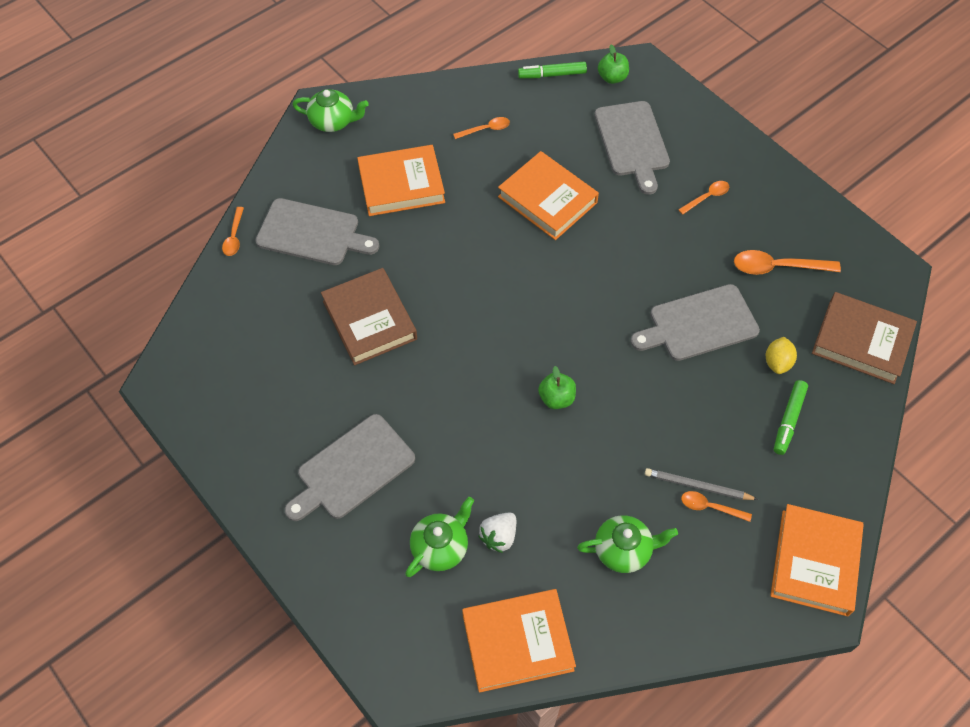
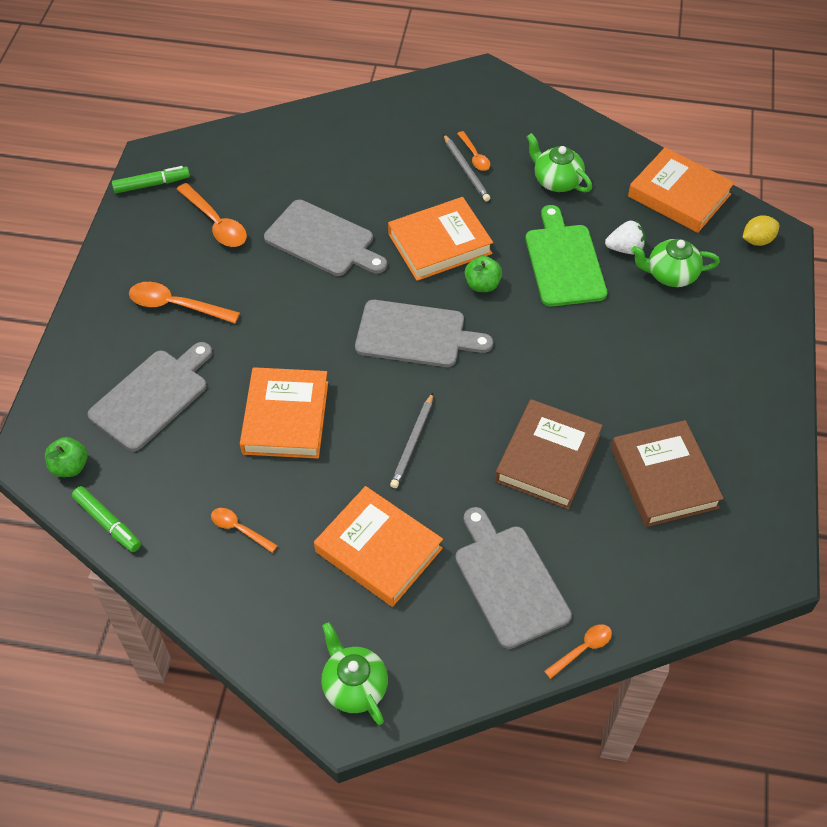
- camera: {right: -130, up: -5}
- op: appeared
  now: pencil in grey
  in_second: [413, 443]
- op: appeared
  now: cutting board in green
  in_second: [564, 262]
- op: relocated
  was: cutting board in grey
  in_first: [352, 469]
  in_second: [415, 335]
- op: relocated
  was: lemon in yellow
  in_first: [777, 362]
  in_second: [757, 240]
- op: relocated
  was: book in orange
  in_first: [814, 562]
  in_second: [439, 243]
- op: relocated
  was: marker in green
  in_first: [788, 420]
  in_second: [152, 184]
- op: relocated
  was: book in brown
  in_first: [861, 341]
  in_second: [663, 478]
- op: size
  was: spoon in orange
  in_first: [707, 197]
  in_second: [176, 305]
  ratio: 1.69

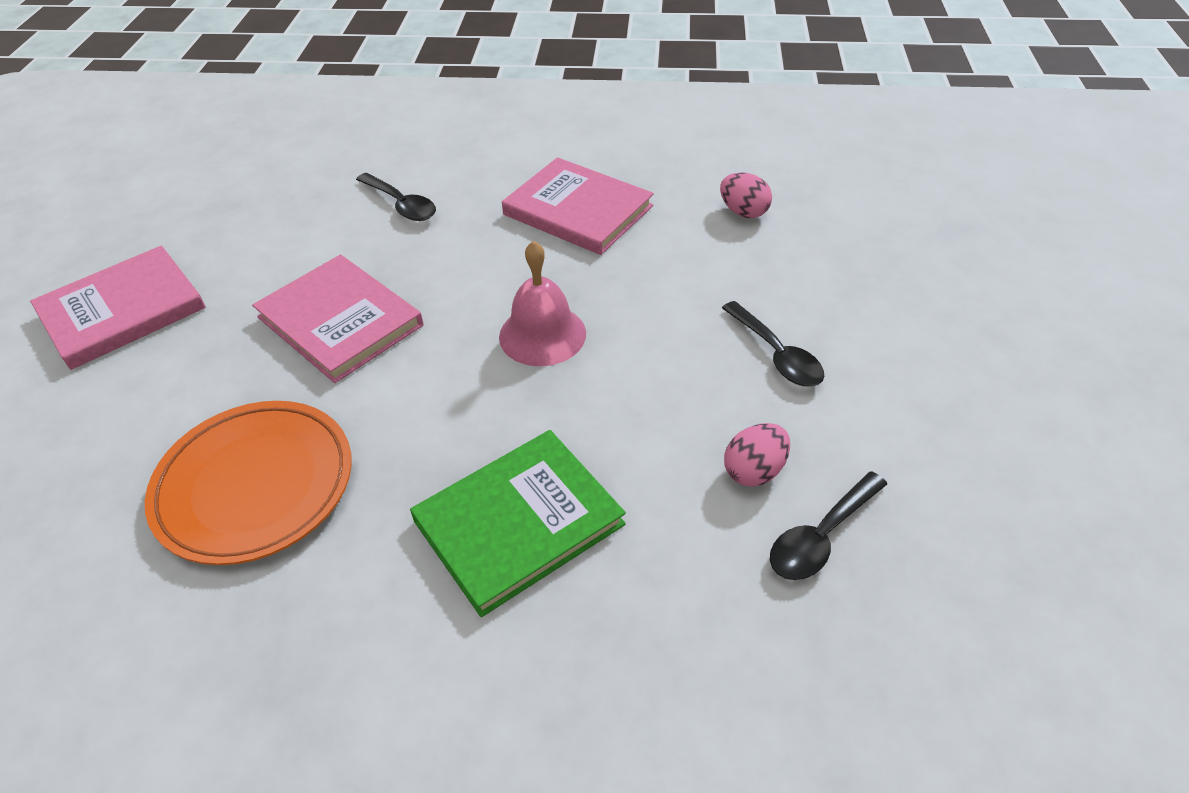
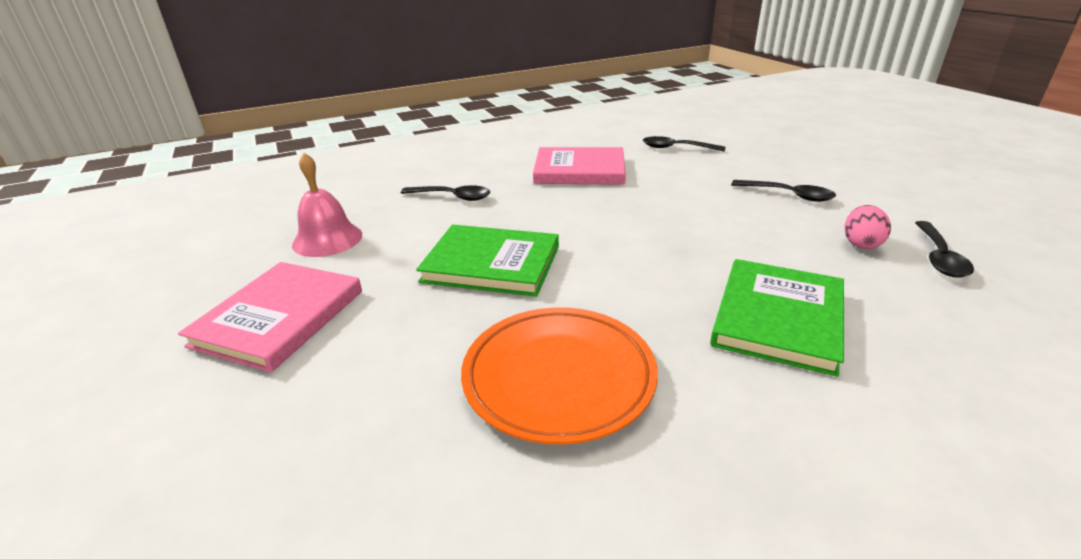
- camera: {right: -30, up: -15}
- op: relocated
  was: bell in pink
  in_first: [542, 334]
  in_second: [327, 239]
- op: exchanged
  was: egg in pink
  now: spoon in black
  in_first: [743, 212]
  in_second: [676, 148]
- op: colour
  was: book in pink
  now: book in green
  in_first: [340, 321]
  in_second: [491, 264]

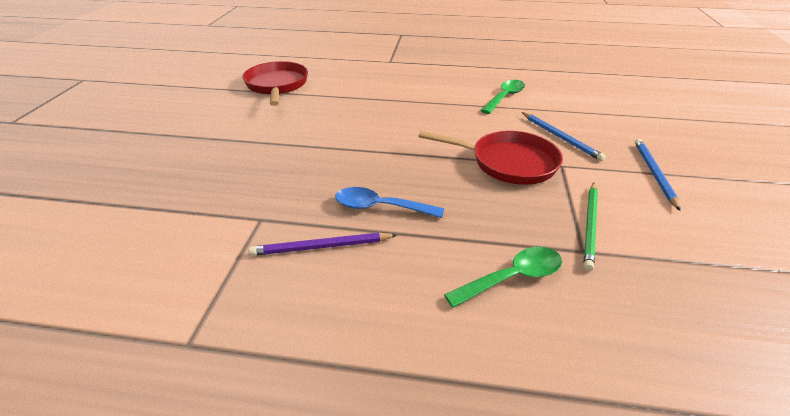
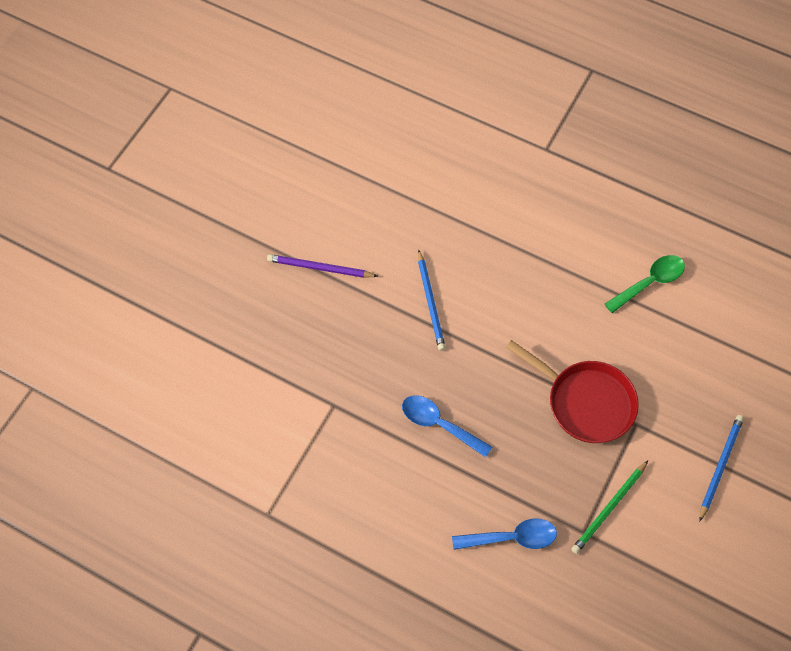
- camera: {right: 20, up: 25}
- op: missing
  was: pan in red
  in_first: [277, 85]
- op: relocated
  was: pencil in purple
  in_first: [321, 247]
  in_second: [320, 268]
- op: relocated
  was: pencil in blue
  in_first: [560, 137]
  in_second: [430, 302]
- op: colour
  was: spoon in green
  now: spoon in blue
  in_first: [512, 278]
  in_second: [511, 538]

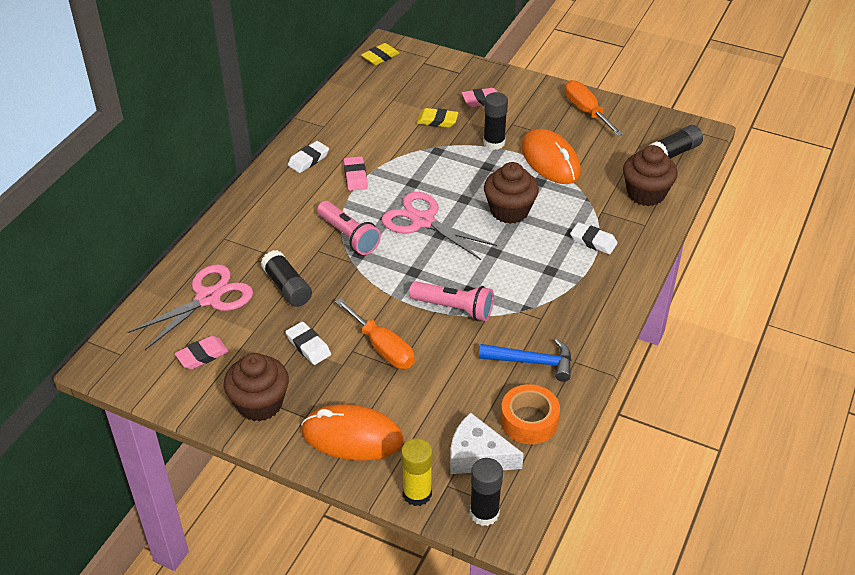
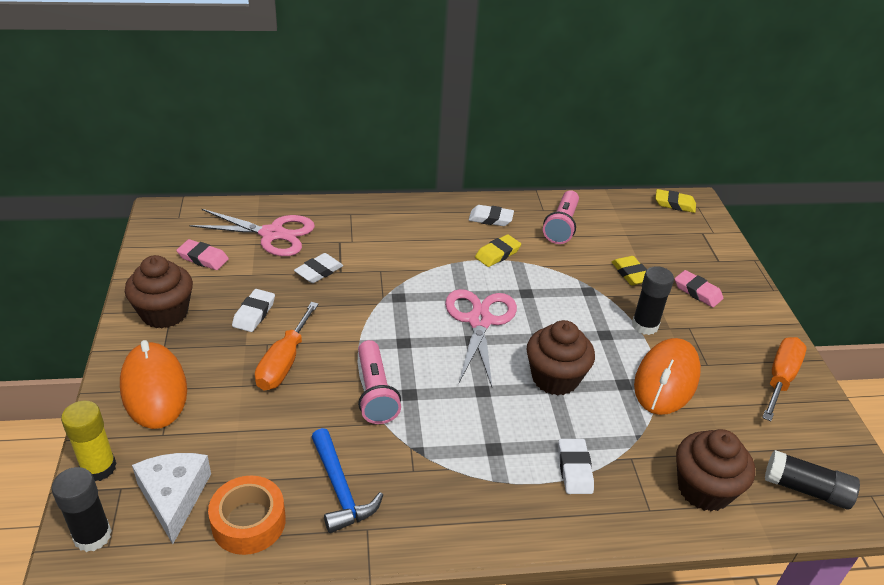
- camera: {right: 55, up: -5}
- op: relocated
  was: flashlight in pink
  in_first: [349, 236]
  in_second: [562, 226]
- op: exchanged
  was: glue stick in black
  now: eraser in white
  in_first: [287, 287]
  in_second: [319, 271]
- op: colour
  was: eraser in pink
  now: eraser in yellow
  in_first: [355, 176]
  in_second: [497, 254]

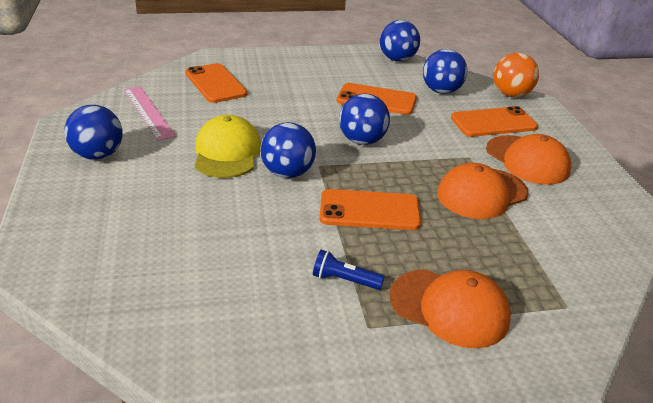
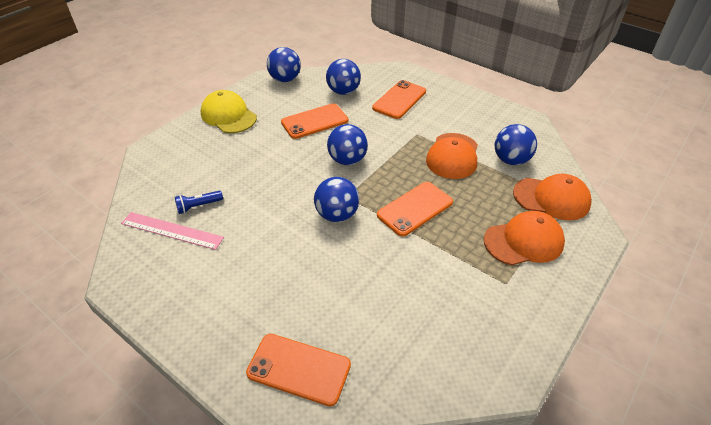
- camera: {right: -40, up: 10}
- op: missing
  was: ball in orange
  in_first: [511, 94]
- op: relocated
  was: ball in blue
  in_first: [98, 155]
  in_second: [511, 160]
- op: relocated
  was: phone in orange
  in_first: [215, 84]
  in_second: [299, 369]
- op: relocated
  was: cap in yellow
  in_first: [227, 152]
  in_second: [228, 115]
- op: relocated
  was: flashlight in blue
  in_first: [344, 280]
  in_second: [198, 206]
- op: relocated
  was: cap in orange
  in_first: [527, 160]
  in_second: [551, 198]

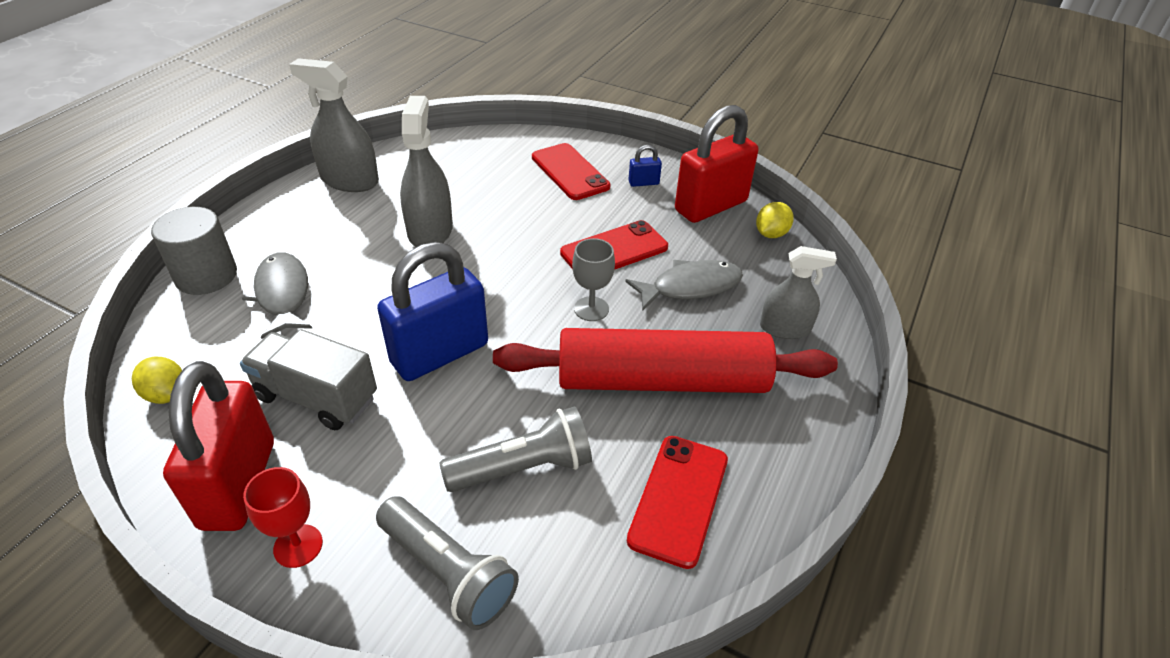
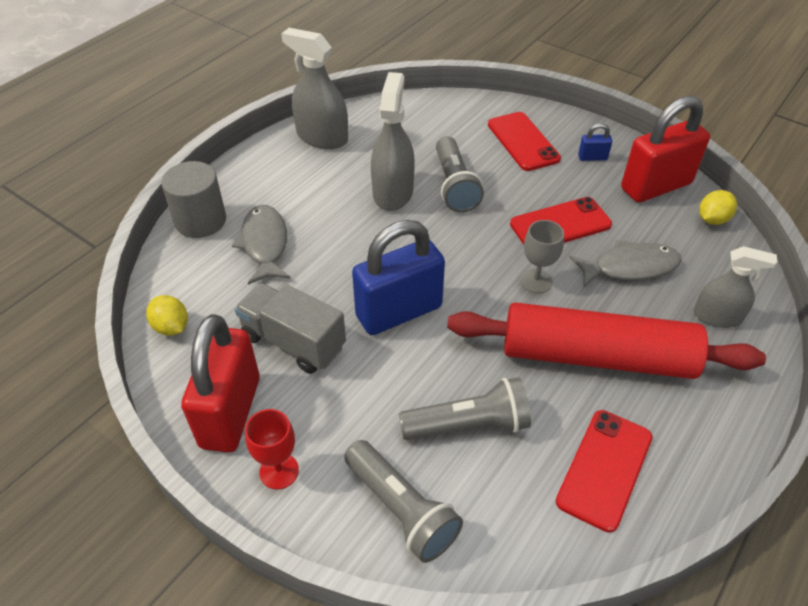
- camera: {right: 10, up: 5}
- op: appeared
  now: flashlight in grey
  in_second: [454, 186]

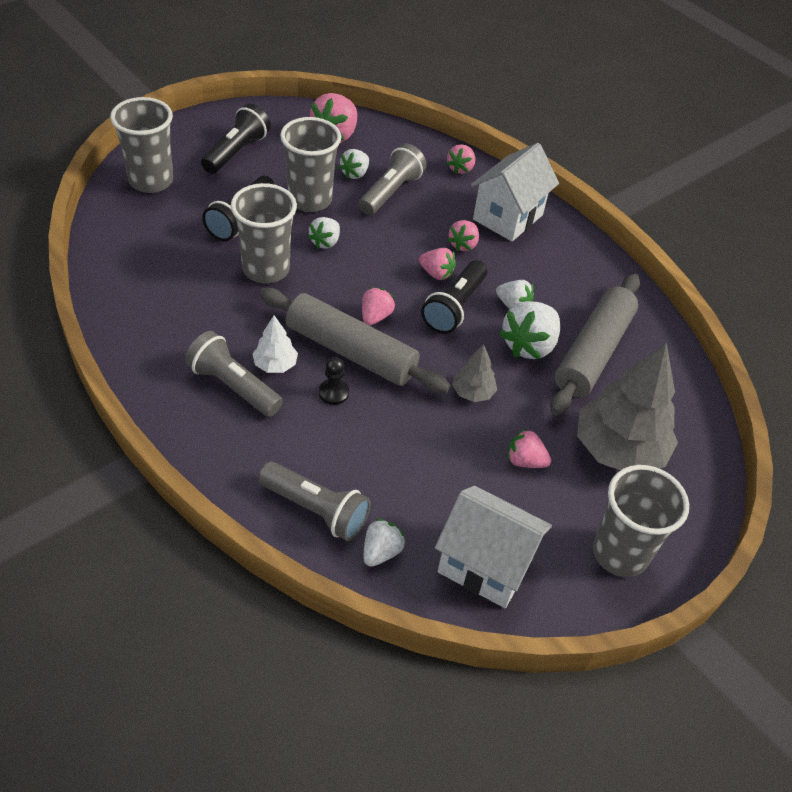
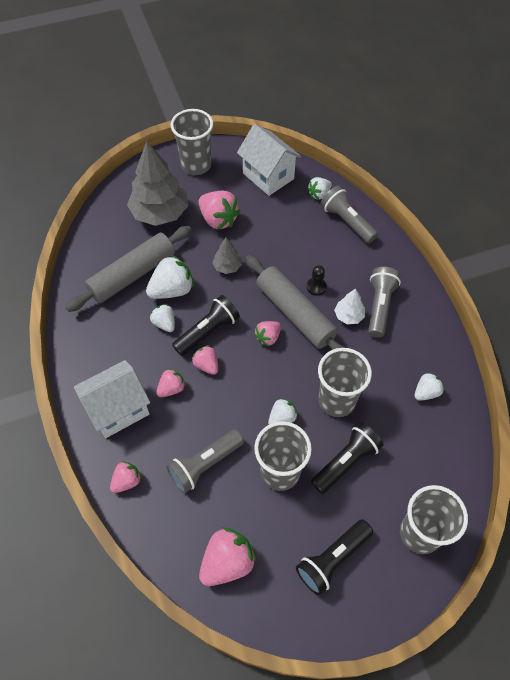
- camera: {right: -155, up: 10}
- op: relocated
  was: strawberry in white
  in_first: [355, 173]
  in_second: [426, 392]
- op: spun
  was: flashlight in grey
  in_first: [233, 386]
  in_second: [379, 306]
  clockwise: -135
- op: size
  was: strawberry in pink
  in_first: [525, 461]
  in_second: [218, 219]
  ratio: 1.71

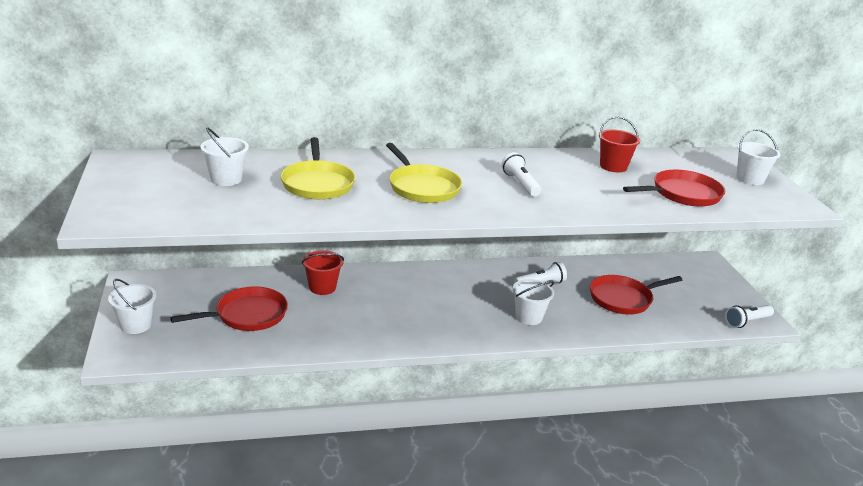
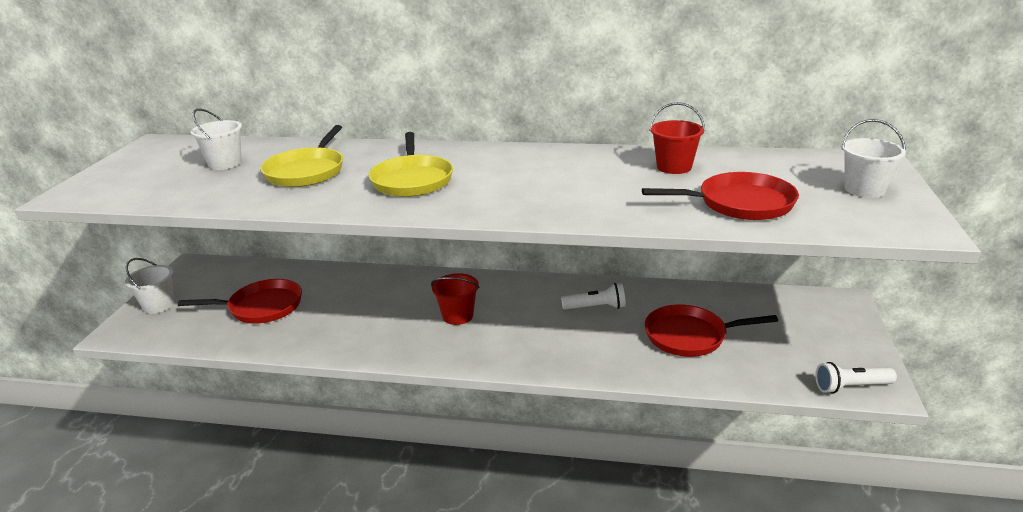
- camera: {right: 25, up: 0}
- op: missing
  was: flashlight in white
  in_first: [520, 184]
- op: missing
  was: bucket in white
  in_first: [528, 317]
- op: relocated
  was: bucket in red
  in_first: [322, 287]
  in_second: [458, 316]

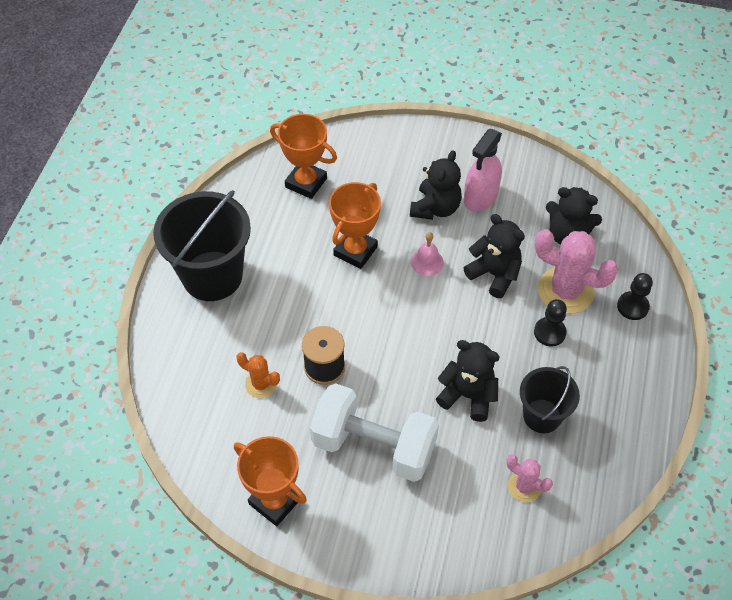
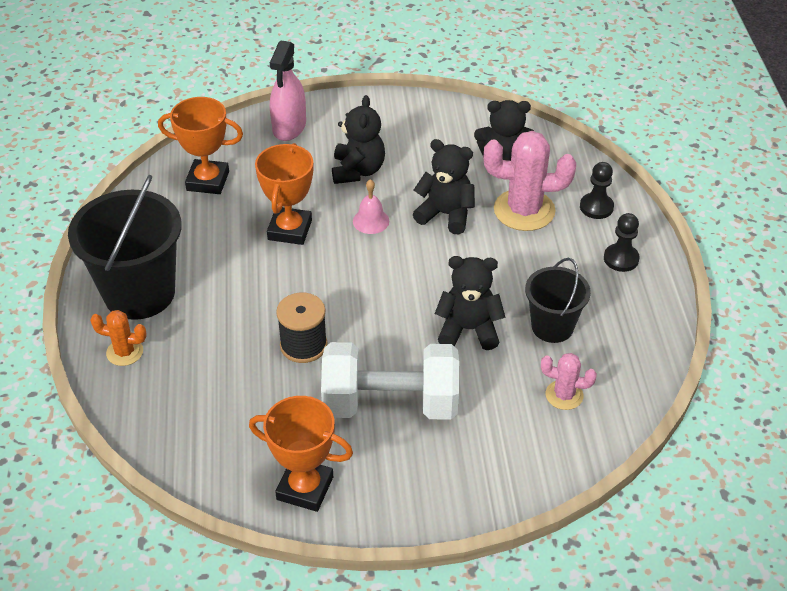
- camera: {right: -20, up: -10}
- op: relocated
  was: cactus in orange
  in_first: [261, 384]
  in_second: [125, 352]
- op: relocated
  was: spray bottle in pink
  in_first: [480, 197]
  in_second: [289, 127]
- op: relocated
  was: pawn in black
  in_first: [549, 332]
  in_second: [621, 259]

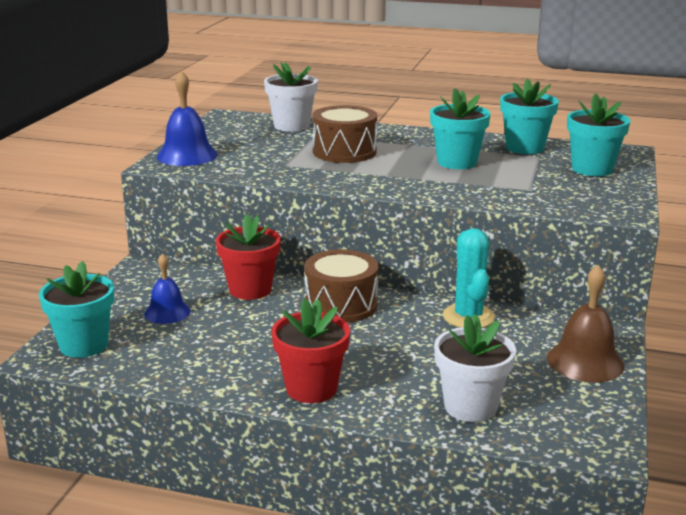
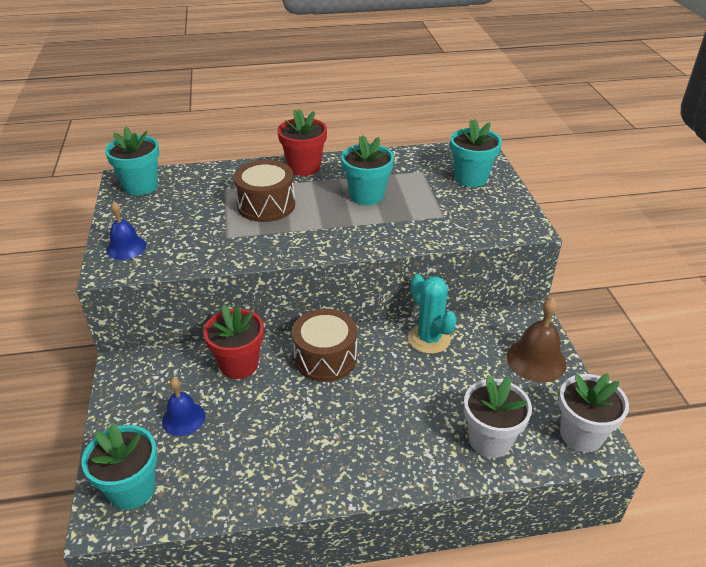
- camera: {right: -25, up: 15}
- op: relocated
  was: flower pot in white
  in_first: [291, 126]
  in_second: [581, 435]
- op: relocated
  was: flower pot in red
  in_first: [311, 388]
  in_second: [304, 167]
- op: relocated
  was: flower pot in turquoise
  in_first: [524, 148]
  in_second: [141, 186]
- op: size
  was: bell in blue
  in_first: [187, 155]
  in_second: [126, 247]
  ratio: 0.66

